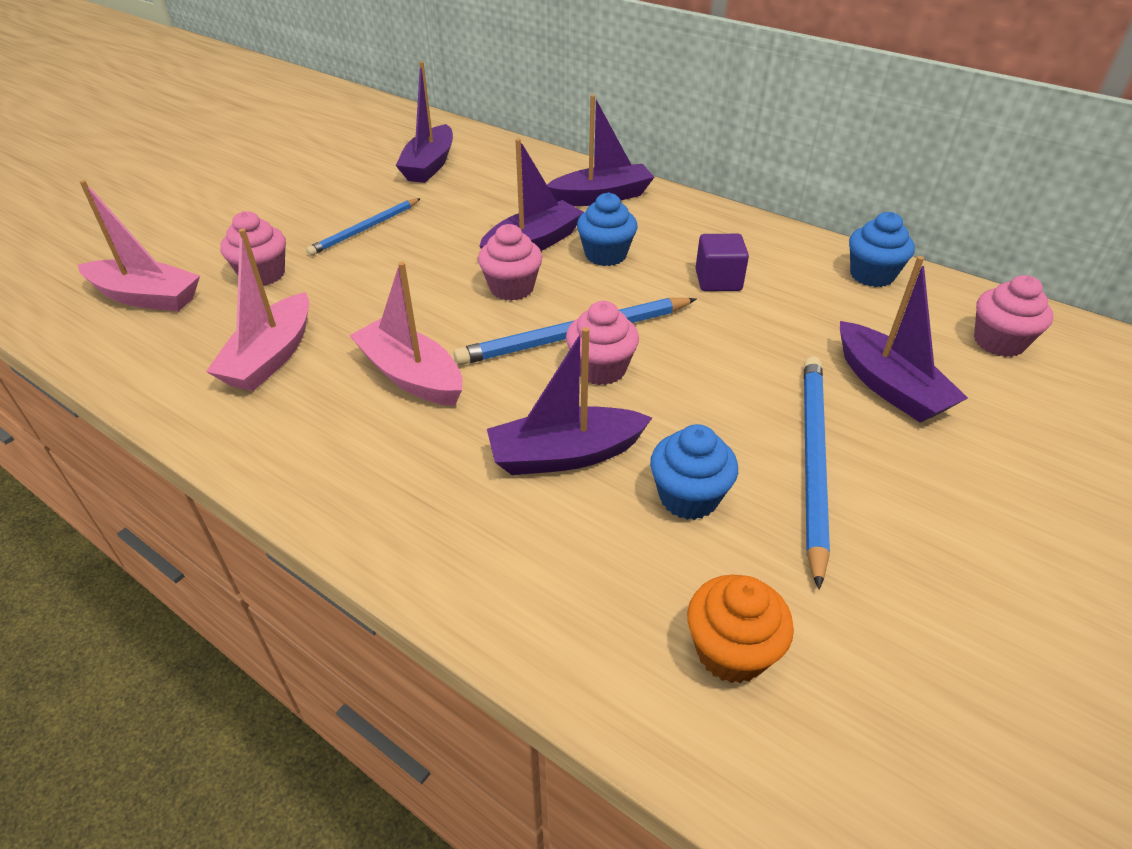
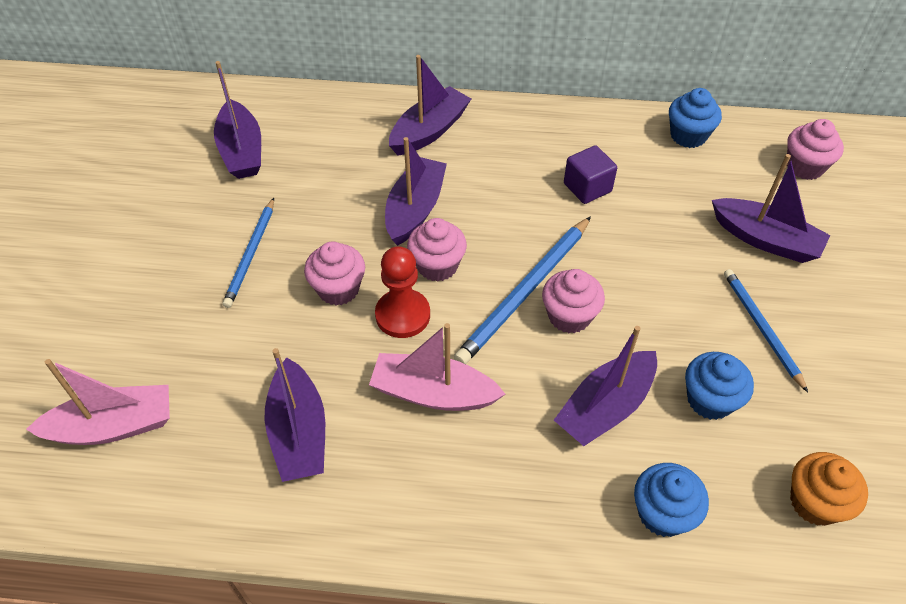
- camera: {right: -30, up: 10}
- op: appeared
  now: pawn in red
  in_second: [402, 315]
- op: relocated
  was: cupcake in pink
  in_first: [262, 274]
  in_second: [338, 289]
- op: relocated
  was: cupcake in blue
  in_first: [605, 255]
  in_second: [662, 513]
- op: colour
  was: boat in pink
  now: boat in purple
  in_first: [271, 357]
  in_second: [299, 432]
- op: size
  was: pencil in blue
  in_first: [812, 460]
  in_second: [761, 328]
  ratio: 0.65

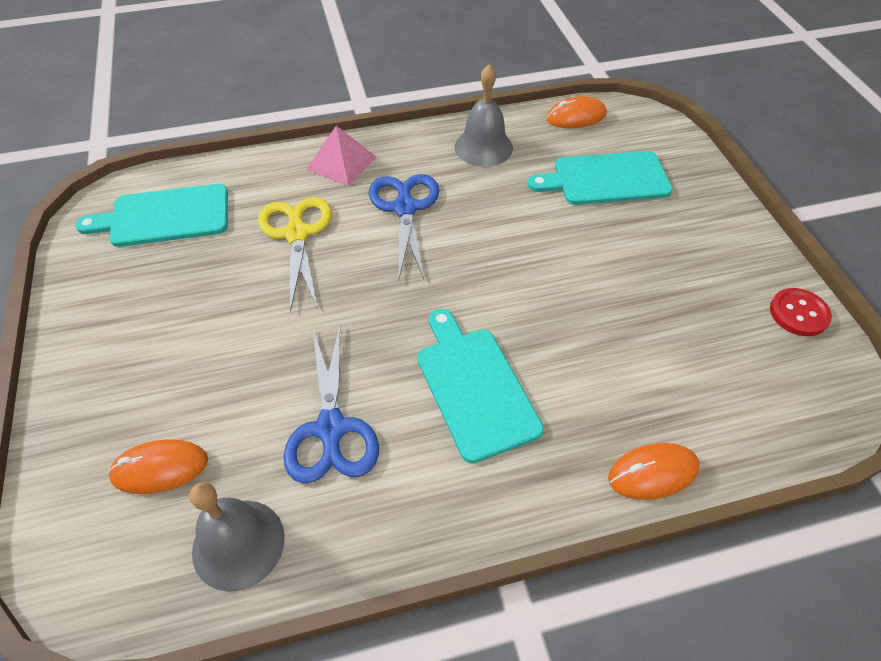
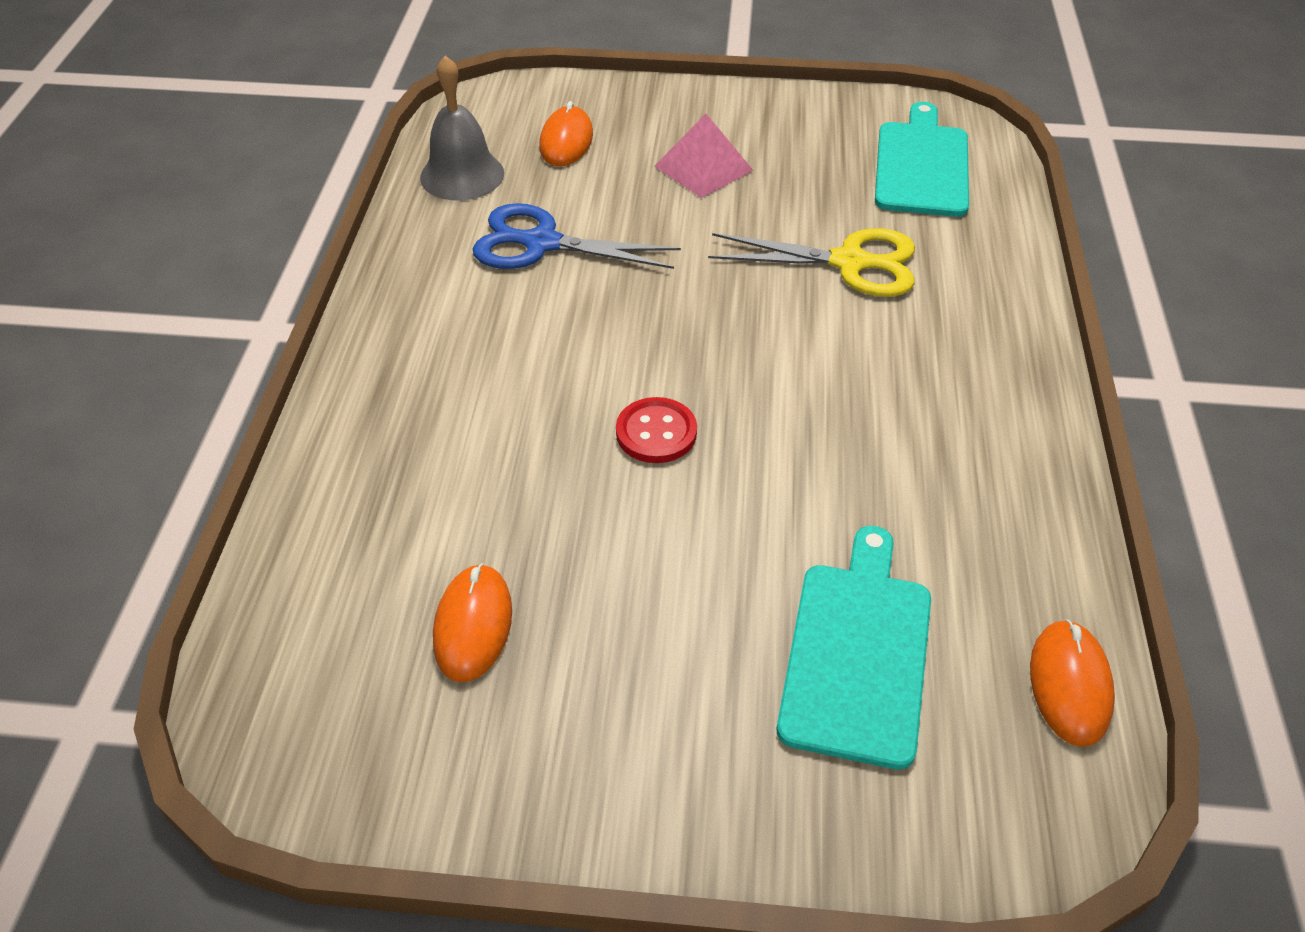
- camera: {right: 110, up: -5}
- op: missing
  was: scissors in blue
  in_first: [405, 208]
- op: missing
  was: cutting board in turquoise
  in_first: [474, 387]
- op: missing
  was: bell in grey
  in_first: [483, 147]
- op: relocated
  was: pyramid in pink
  in_first: [341, 163]
  in_second: [703, 168]
- op: relocated
  was: mouse in orange
  in_first: [653, 473]
  in_second: [473, 625]
- op: relocated
  was: button in red
  in_first: [798, 313]
  in_second: [656, 433]

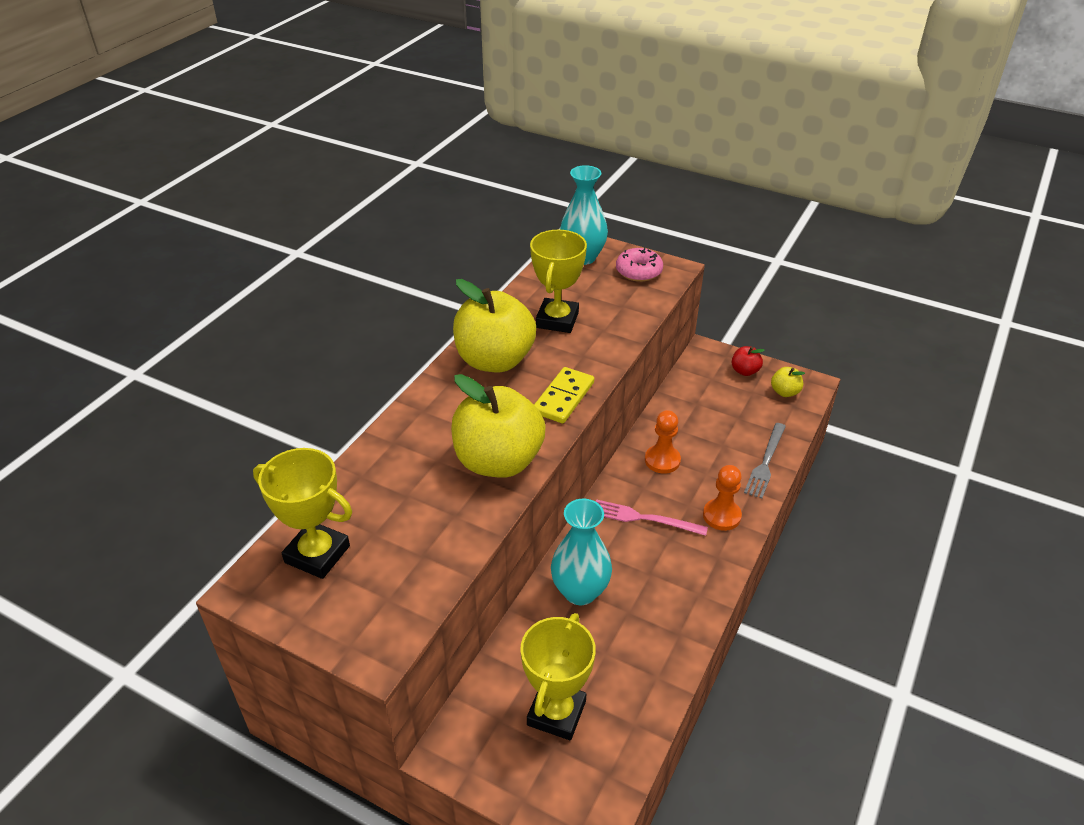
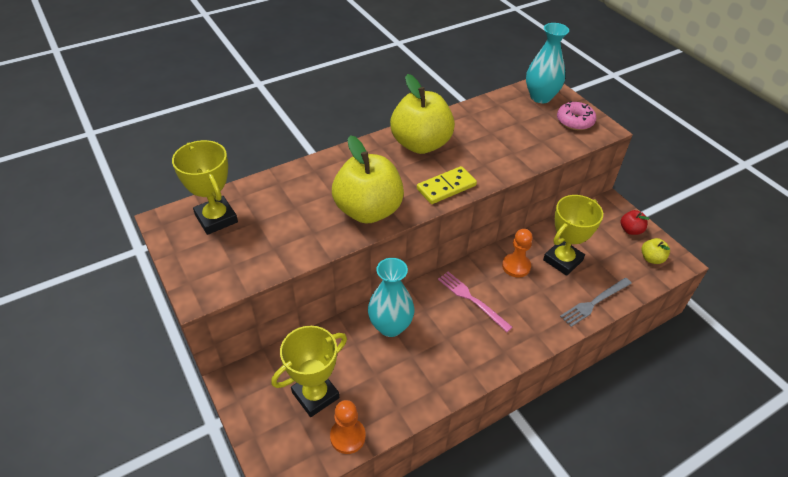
- camera: {right: 30, up: 5}
- op: relocated
  was: trophy in yellow
  in_first: [557, 320]
  in_second: [562, 260]
- op: relocated
  was: pawn in orange
  in_first: [721, 516]
  in_second: [347, 436]

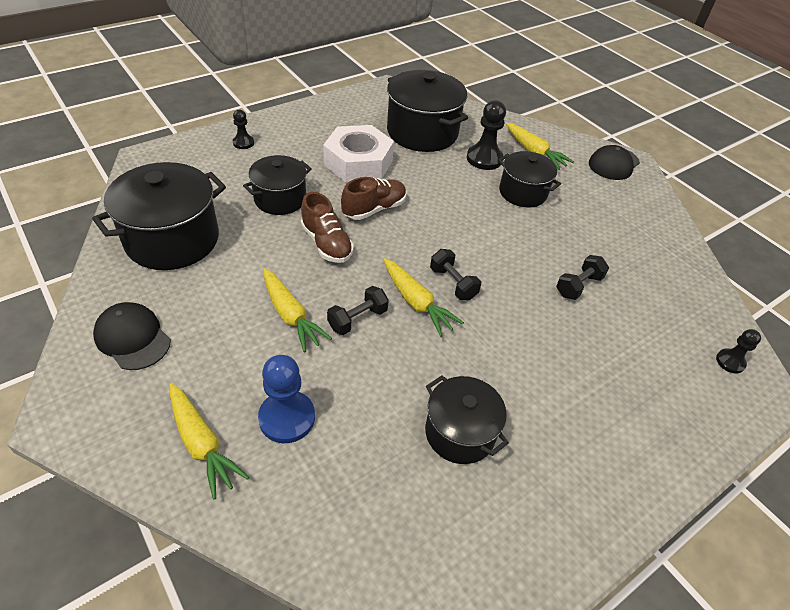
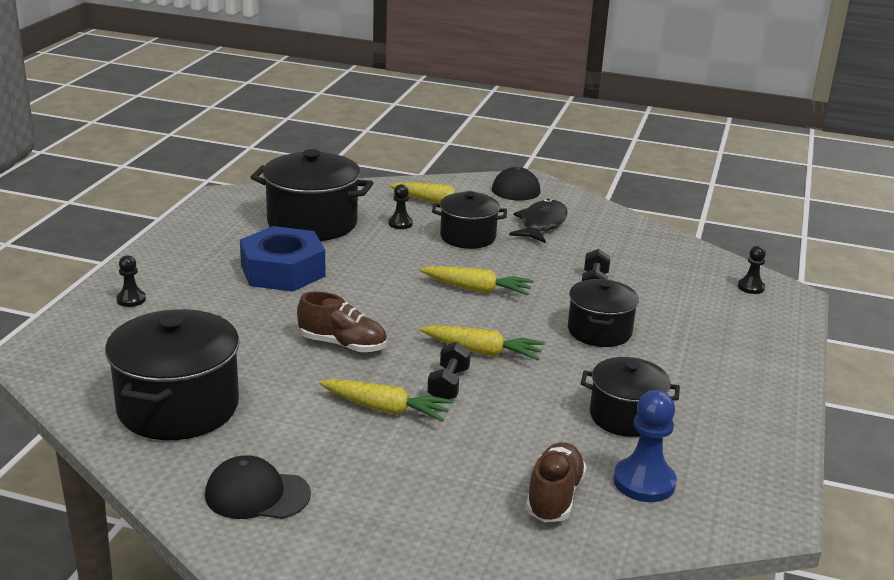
- camera: {right: -35, up: -20}
- op: missing
  was: dumbbell in black
  in_first: [453, 283]
- op: appeared
  now: fish in black
  in_second: [541, 224]
- op: relocated
  was: carrot in yellow
  in_first: [202, 444]
  in_second: [477, 289]
- op: relocated
  was: pot in black
  in_first: [280, 199]
  in_second: [599, 331]
- op: relocated
  was: pawn in blue
  in_first: [287, 418]
  in_second: [644, 482]
- op: relocated
  was: shoe in brown
  in_first: [374, 209]
  in_second: [554, 497]
- op: colour
  was: nut in white
  now: nut in blue
  in_first: [358, 163]
  in_second: [283, 271]
- op: size
  was: pawn in black
  in_first: [484, 159]
  in_second: [400, 223]
  ratio: 0.57

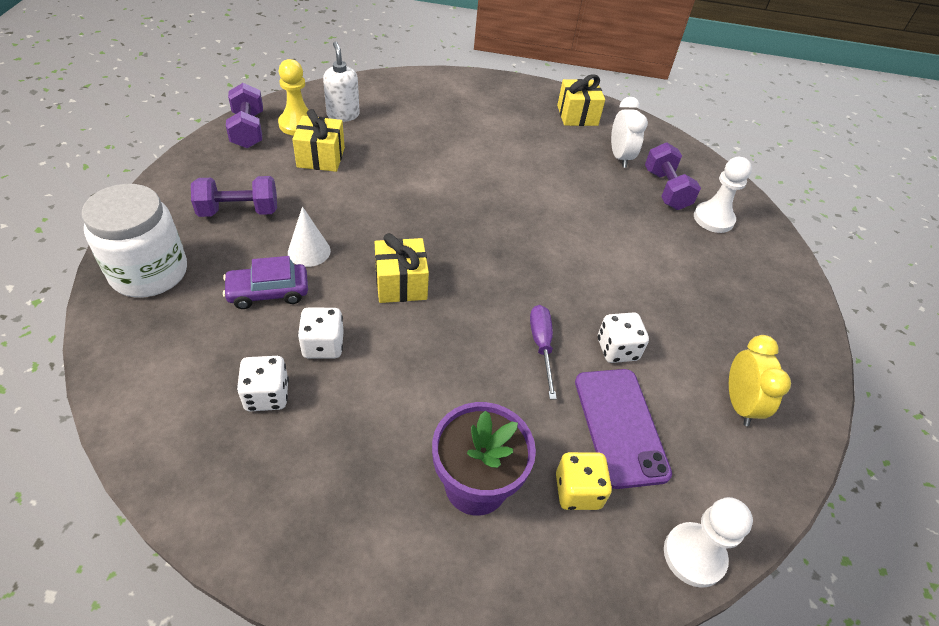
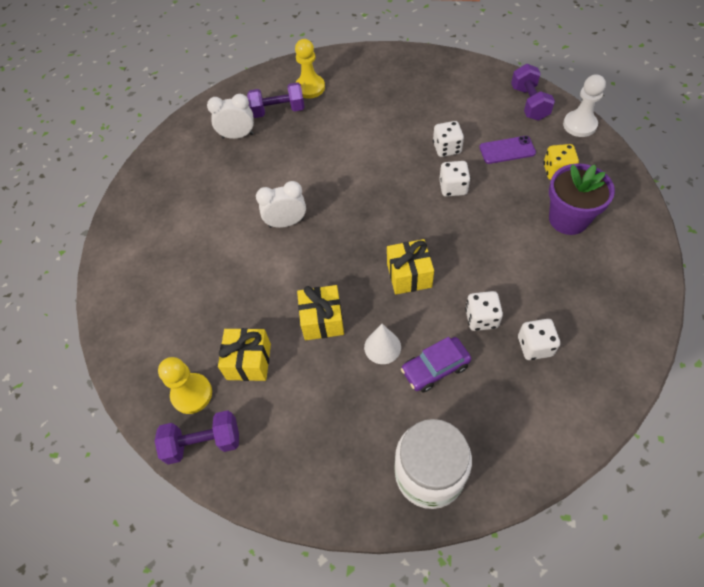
- camera: {right: -80, up: 10}
- op: missing
  was: soap dispenser in white
  in_first: [343, 115]
- op: missing
  was: clock in yellow
  in_first: [739, 404]
- op: appeared
  now: clock in white
  in_second: [286, 223]
- op: relocated
  was: dumbbell in purple
  in_first: [239, 211]
  in_second: [529, 103]
- op: relocated
  was: gift in yellow
  in_first: [577, 115]
  in_second: [322, 320]
- op: exchanged
  was: screwdriver in purple
  now: dice in white
  in_first: [541, 346]
  in_second: [453, 187]
- op: colour
  was: pawn in white
  now: pawn in yellow
  in_first: [713, 219]
  in_second: [310, 88]
- op: spun
  was: car in purple
  in_first: [268, 292]
  in_second: [435, 368]
  clockwise: 75
- op: size
  was: phone in purple
  in_first: [620, 426]
  in_second: [507, 150]
  ratio: 0.66

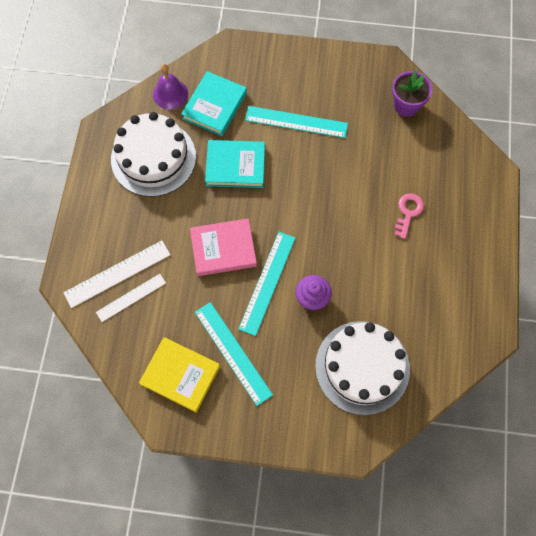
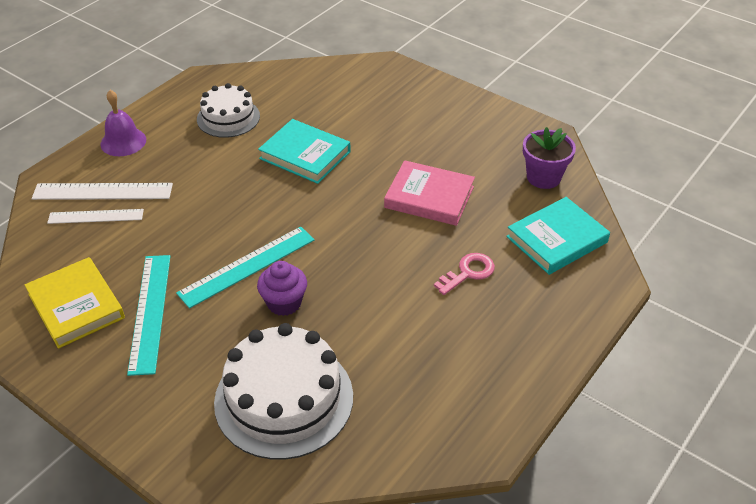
- camera: {right: 30, up: -25}
- op: missing
  was: ruler in turquoise
  in_first: [296, 122]
- op: relocated
  was: bell in purple
  in_first: [170, 94]
  in_second: [123, 141]
- op: relocated
  was: book in turquoise
  in_first: [214, 106]
  in_second: [556, 239]
- op: relocated
  was: book in pink
  in_first: [223, 249]
  in_second: [429, 197]
- op: size
  was: cake in white
  in_first: [153, 158]
  in_second: [228, 117]
  ratio: 0.62

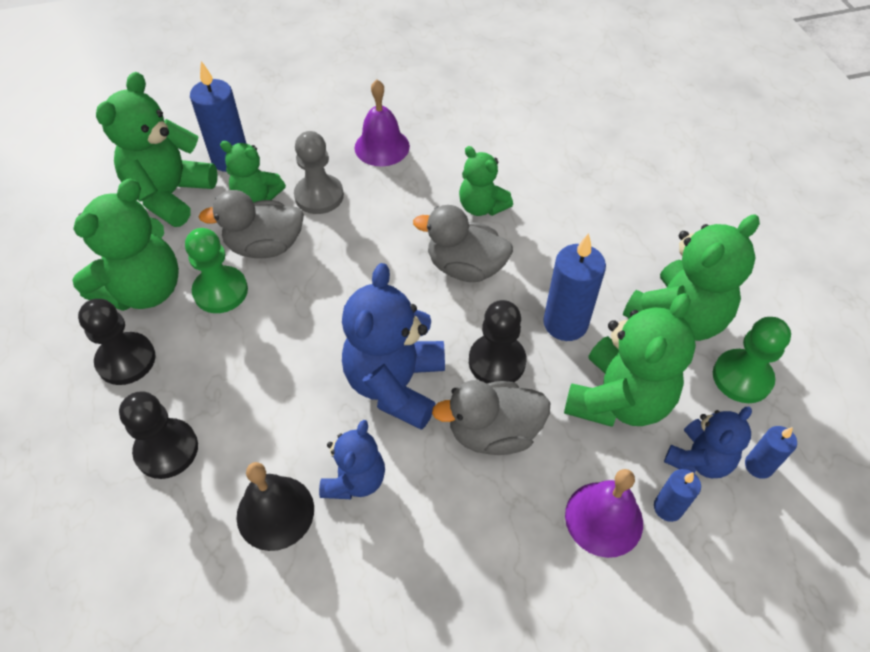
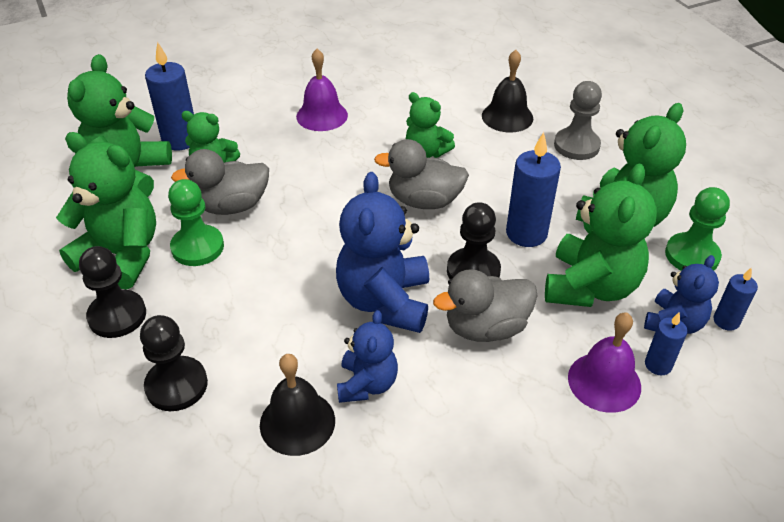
- camera: {right: -10, up: -10}
- op: appeared
  now: bell in black
  in_second: [507, 117]
- op: relocated
  was: pawn in grey
  in_first: [319, 196]
  in_second: [576, 146]
- op: spun
  was: teddy bear in green
  in_first: [144, 290]
  in_second: [121, 255]
  clockwise: -90

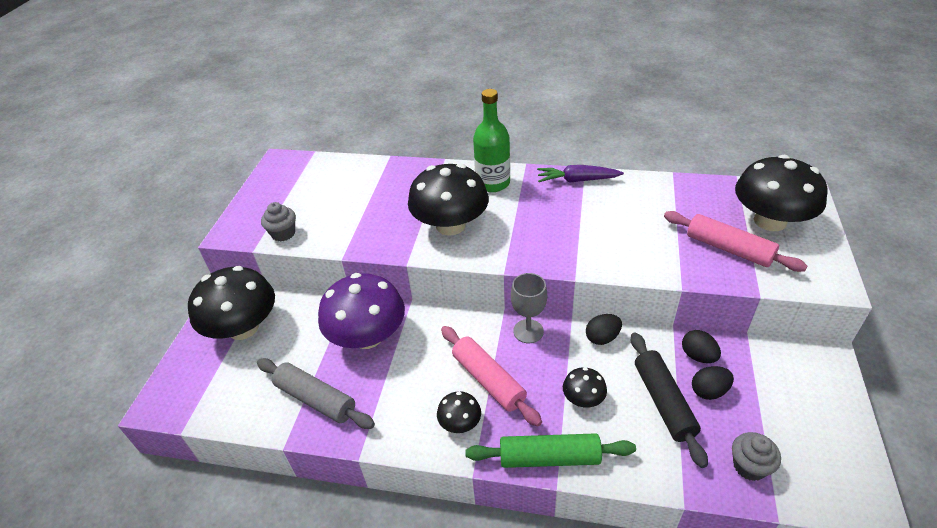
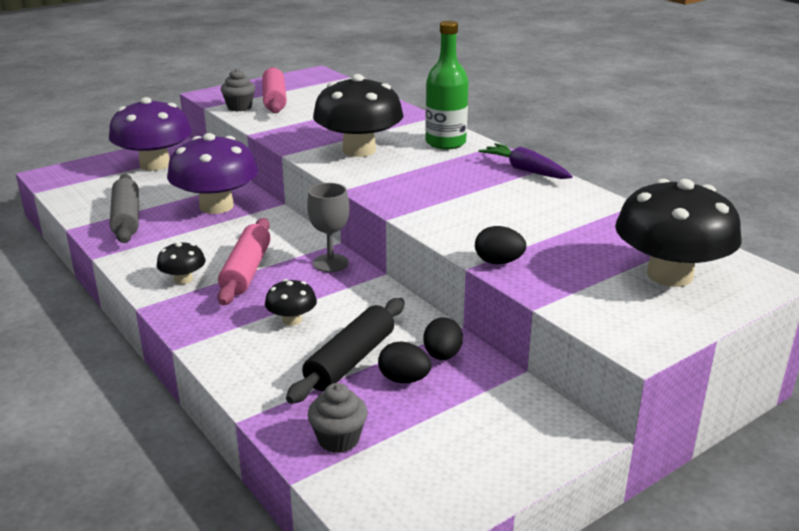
- camera: {right: 40, up: -15}
- op: missing
  was: rolling pin in green
  in_first: [549, 457]
- op: relocated
  was: egg in black
  in_first: [602, 338]
  in_second: [498, 262]
- op: relocated
  was: rolling pin in pink
  in_first: [728, 249]
  in_second: [274, 99]
- op: colour
  was: mushroom in black
  now: mushroom in purple
  in_first: [243, 327]
  in_second: [155, 164]

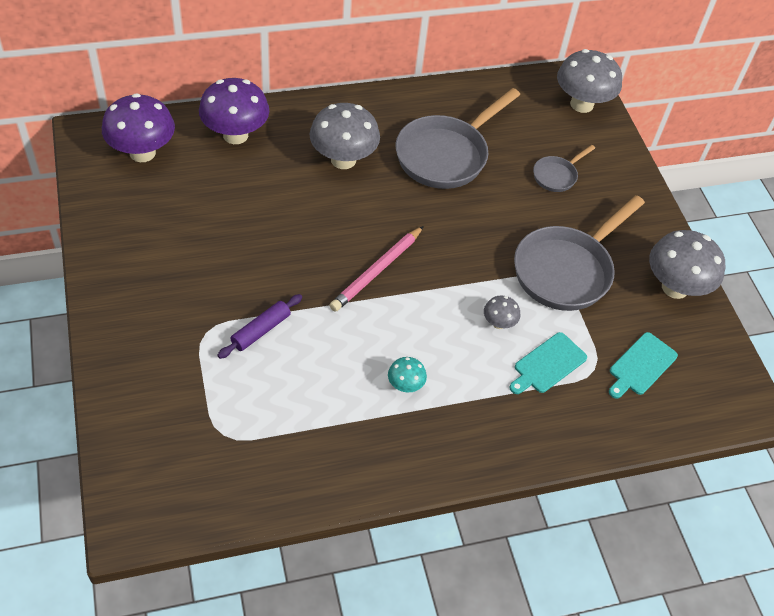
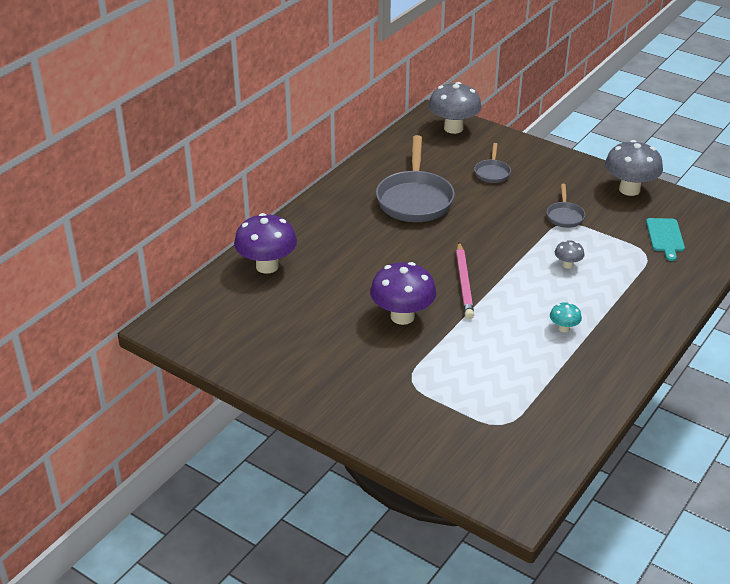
- camera: {right: -35, up: -15}
- op: missing
  was: rolling pin in purple
  in_first: [261, 330]
- op: missing
  was: mushroom in grey
  in_first: [343, 160]
- op: missing
  was: cutting board in turquoise
  in_first: [548, 364]
- op: relocated
  was: mushroom in purple
  in_first: [142, 153]
  in_second: [402, 316]
- op: size
  was: pan in grey
  in_first: [566, 270]
  in_second: [564, 216]
  ratio: 0.48

